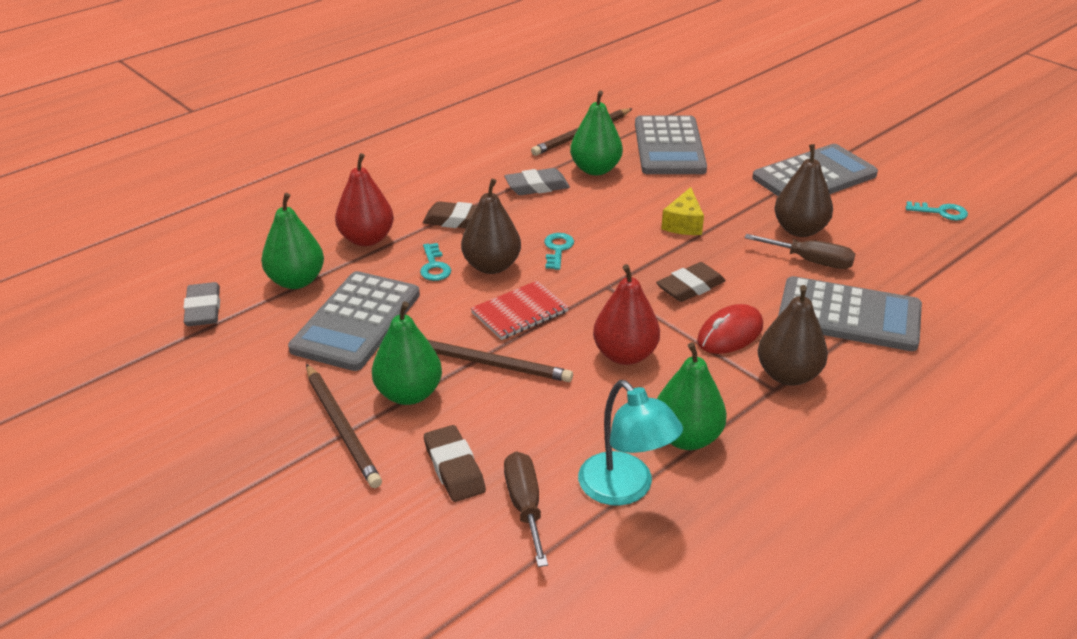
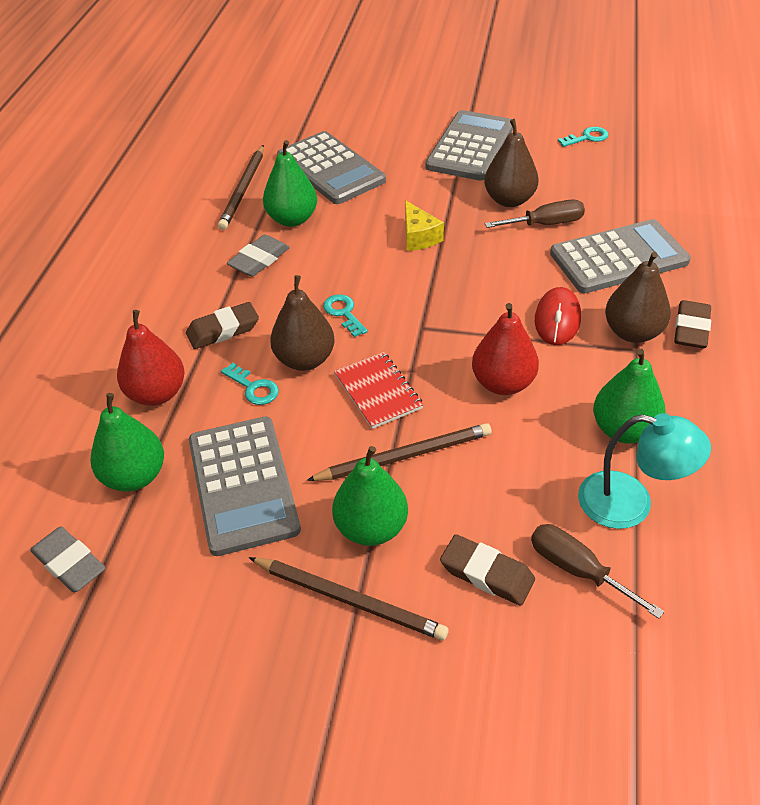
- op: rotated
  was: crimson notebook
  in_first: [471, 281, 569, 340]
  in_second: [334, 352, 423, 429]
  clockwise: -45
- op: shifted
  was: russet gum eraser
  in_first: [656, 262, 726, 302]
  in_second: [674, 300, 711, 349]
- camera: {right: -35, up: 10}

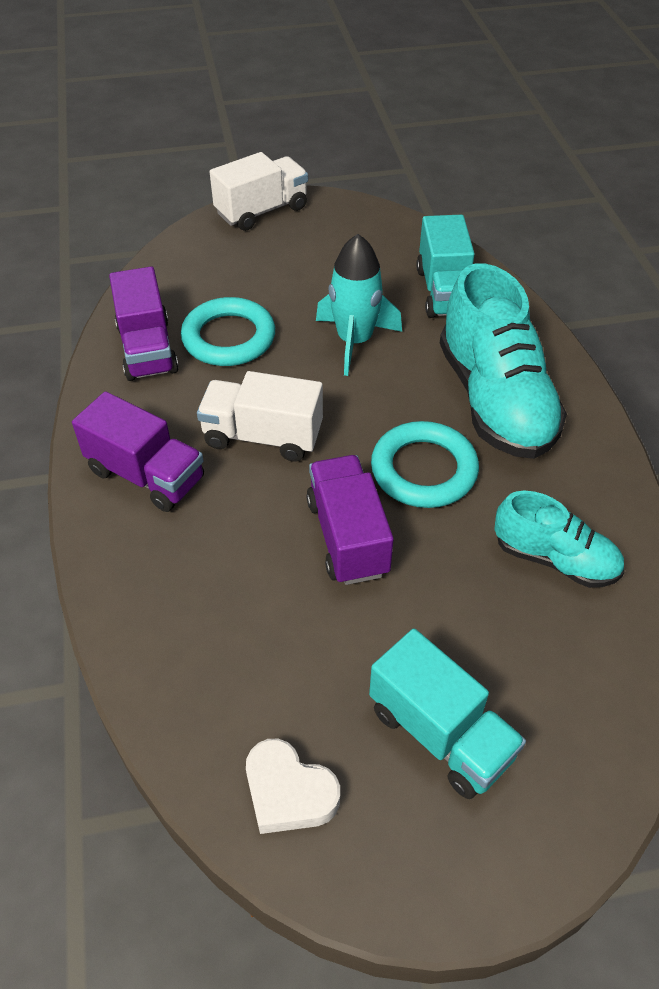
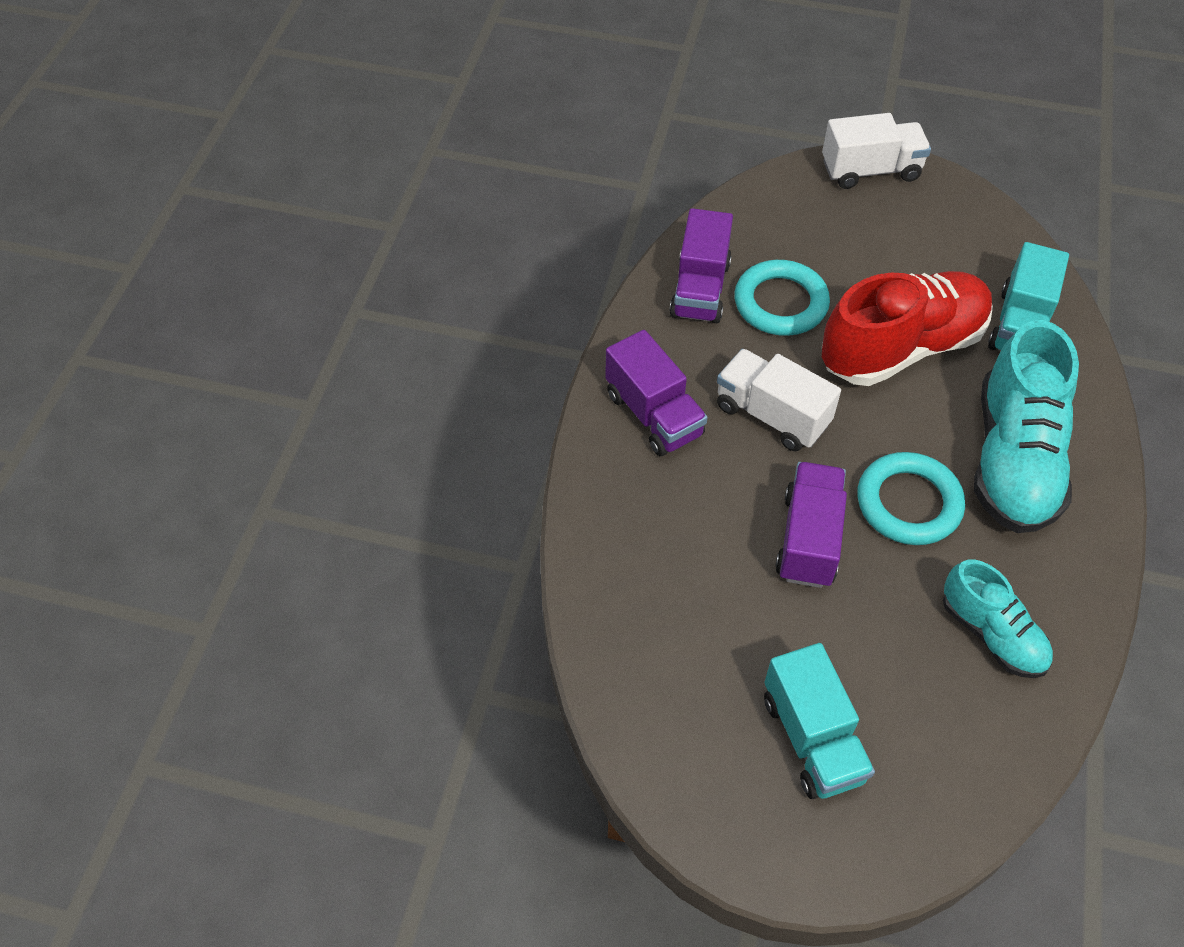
- op: gone
  was: pure white heart
  in_first: [246, 739, 340, 834]
- op: swapped
  was: teal toy rocket
  now: crimson lace-up shoe
  in_first: [316, 234, 402, 376]
  in_second: [822, 271, 993, 386]
- camera: {right: 25, up: 5}

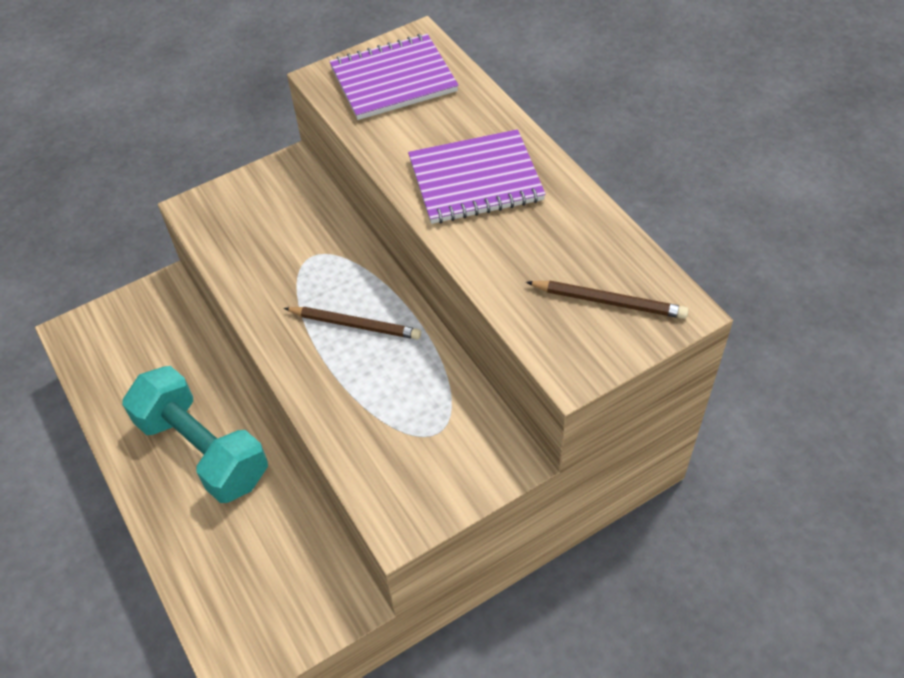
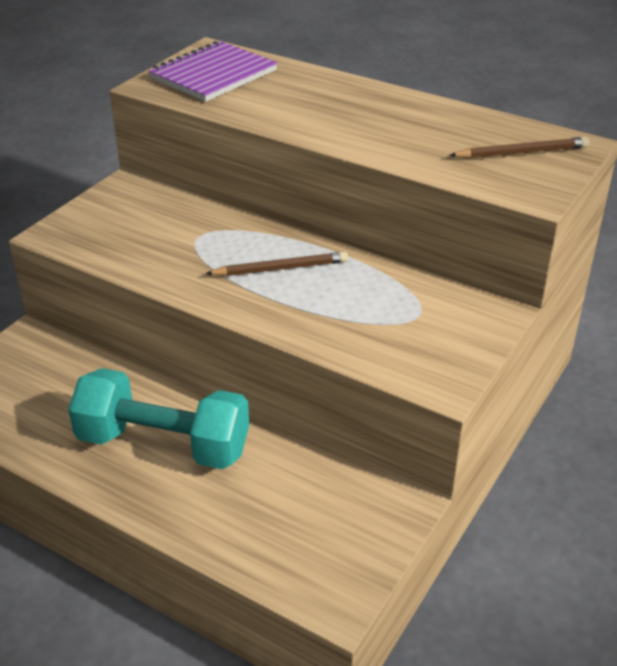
- op: gone
  was: violet notebook
  in_first: [408, 129, 546, 224]
- camera: {right: -30, up: -15}

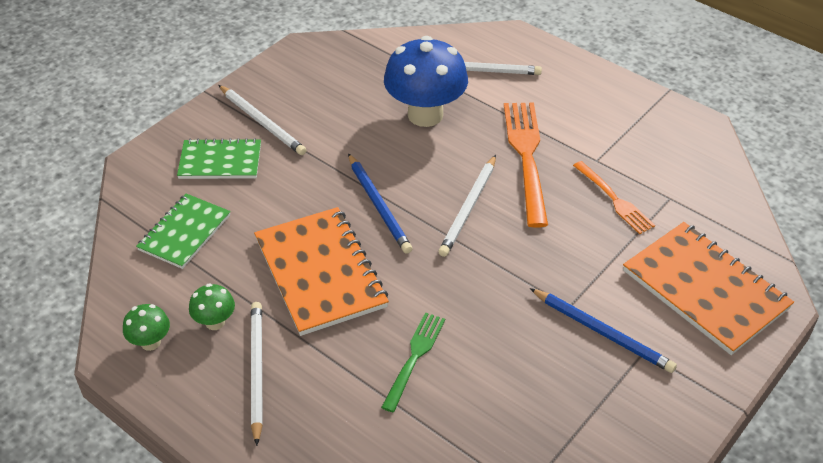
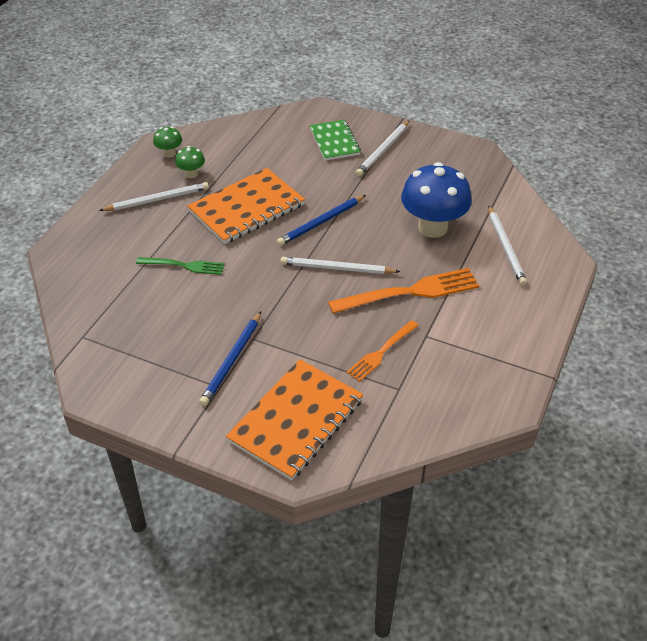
- op: gone
  was: emerald notebook
  in_first: [136, 193, 231, 269]
- camera: {right: 75, up: 0}

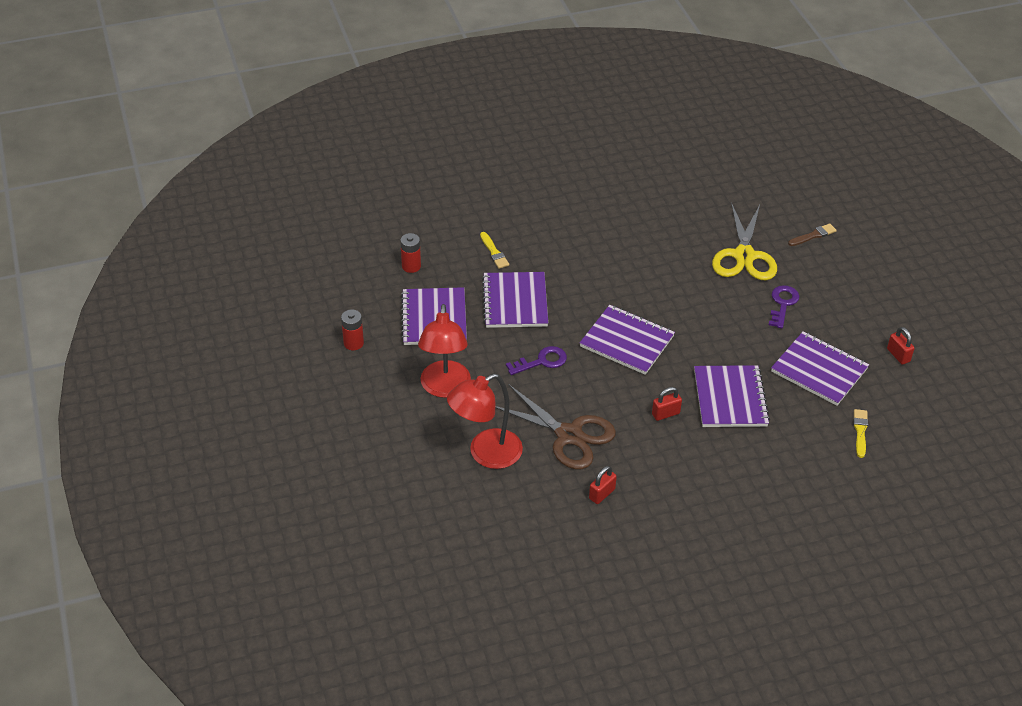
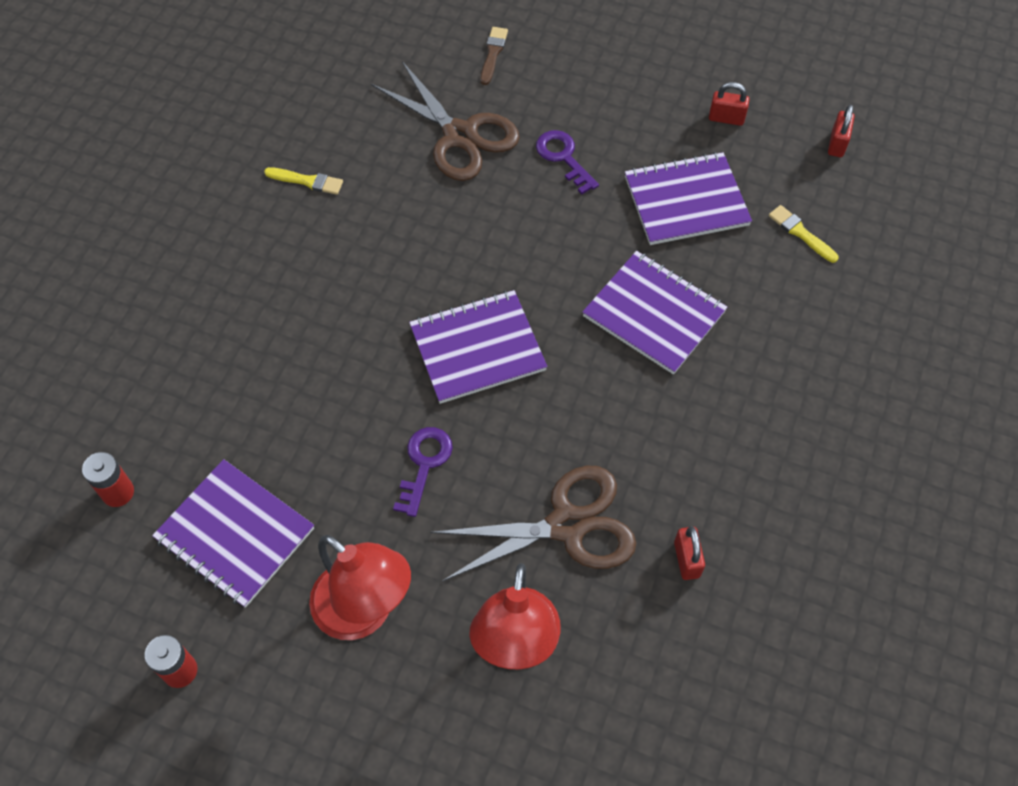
- op: shifted
  was: yellow paint brush
  in_first: [480, 232, 509, 269]
  in_second: [264, 167, 343, 195]
- op: gone
  was: violet notebook
  in_first: [482, 272, 548, 328]
- op: shifted
  was: crimson lock
  in_first: [652, 387, 682, 421]
  in_second: [828, 105, 855, 157]
- op: repainted
  was: yellow shears
  now: russet shears
  in_first: [712, 202, 777, 280]
  in_second: [371, 61, 520, 181]
- camera: {right: -50, up: 15}

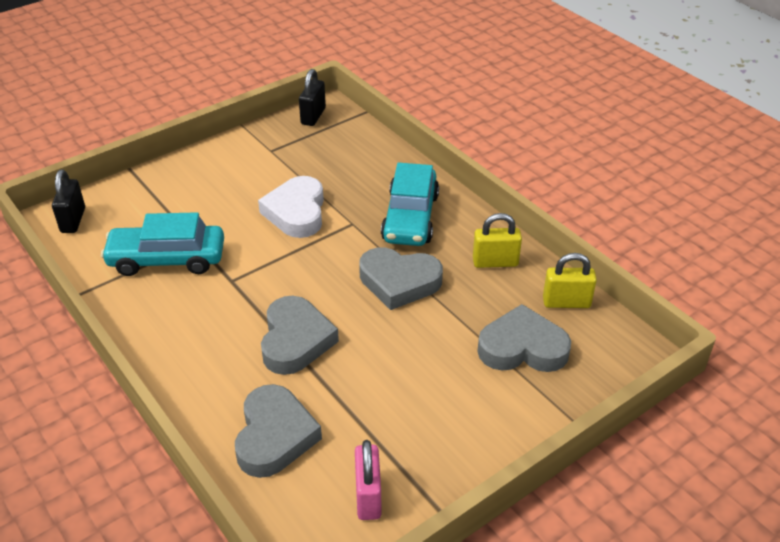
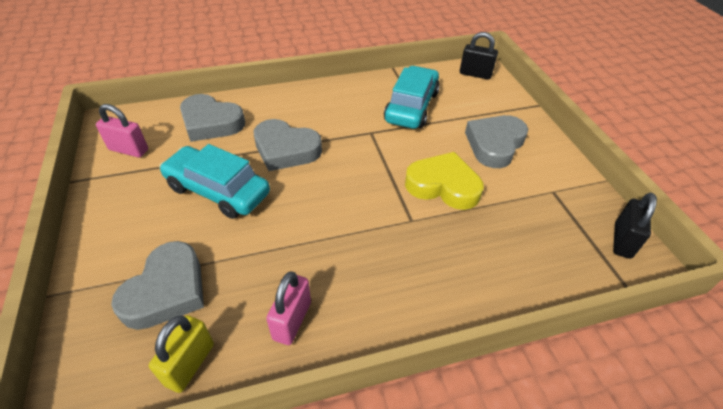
- op: repainted
  was: pure white heart
  now: yellow heart
  in_first: [258, 176, 324, 238]
  in_second: [405, 152, 484, 210]
- op: rotated
  was: black lock
  in_first: [299, 69, 326, 126]
  in_second: [613, 193, 657, 259]
  clockwise: 75
- op: shifted
  was: ash-grey heart
  in_first: [359, 247, 443, 310]
  in_second: [465, 115, 528, 168]
- op: shifted
  was: teal car
  in_first: [381, 163, 439, 246]
  in_second: [159, 144, 270, 219]
- op: repainted
  was: yellow lock
  now: pink lock
  in_first: [473, 213, 522, 268]
  in_second: [266, 271, 311, 345]
- camera: {right: 110, up: 5}

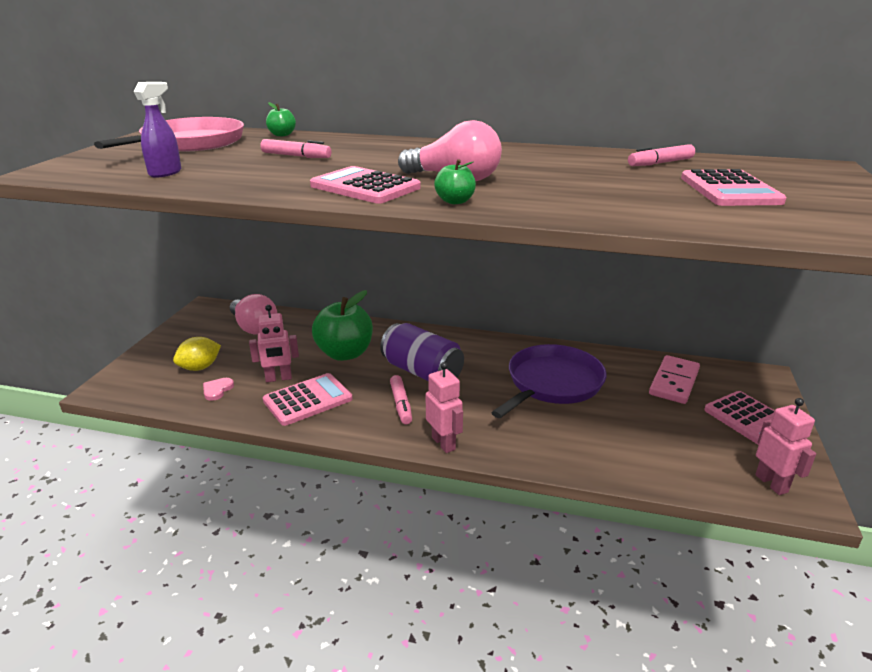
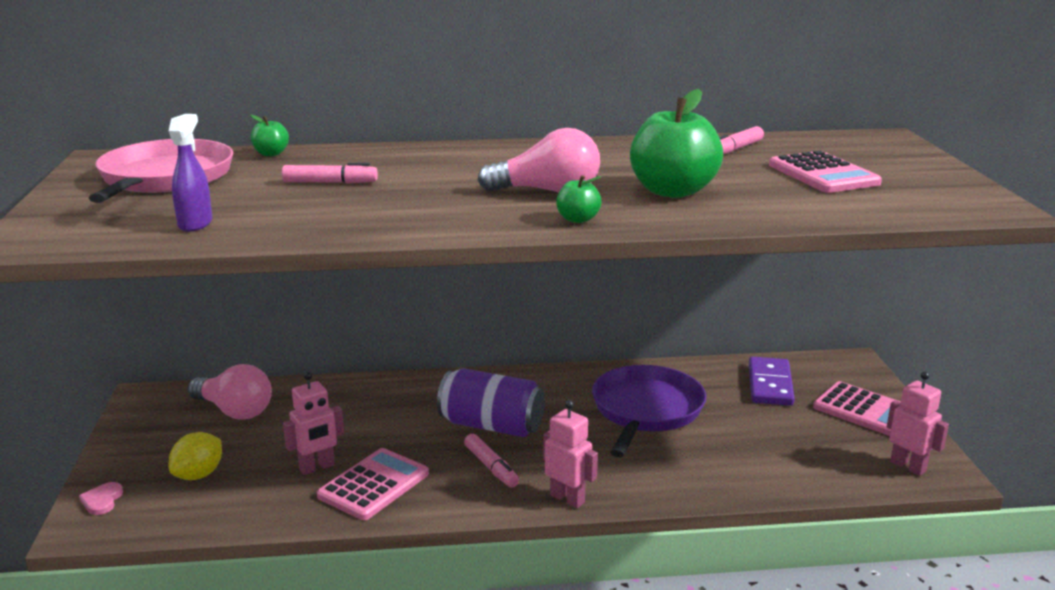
- op: shifted
  was: pink heart
  in_first: [203, 378, 234, 401]
  in_second: [79, 482, 123, 515]
- op: gone
  was: pink calculator
  in_first: [310, 166, 421, 204]
- op: shifted
  was: emerald apple fruit
  in_first: [312, 290, 373, 361]
  in_second: [630, 89, 723, 198]
- op: repainted
  was: pink domino tile
  now: violet domino tile
  in_first: [649, 355, 700, 404]
  in_second: [749, 357, 795, 406]
- camera: {right: -20, up: -5}

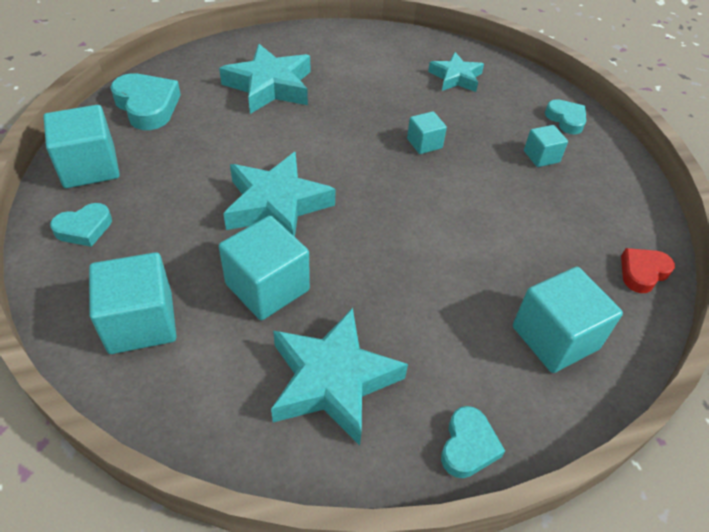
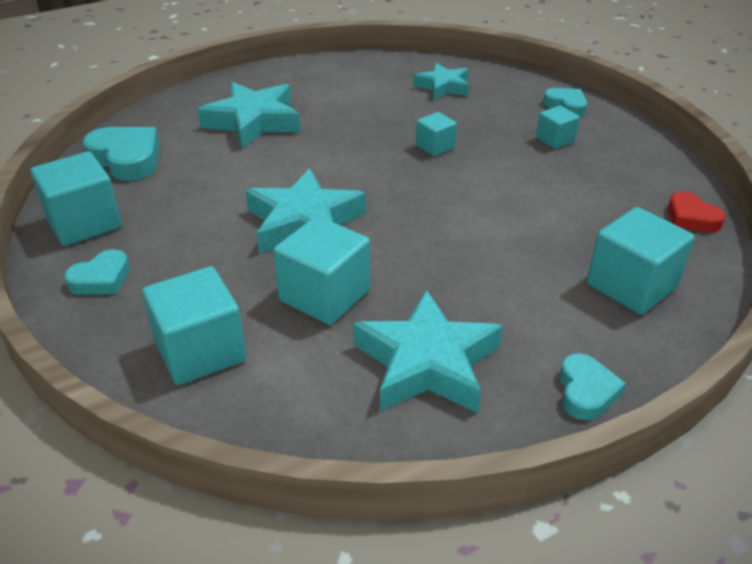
- op: rotated
  was: crimson heart
  in_first: [621, 248, 675, 293]
  in_second: [668, 191, 725, 232]
  clockwise: -75
- camera: {right: -10, up: -10}

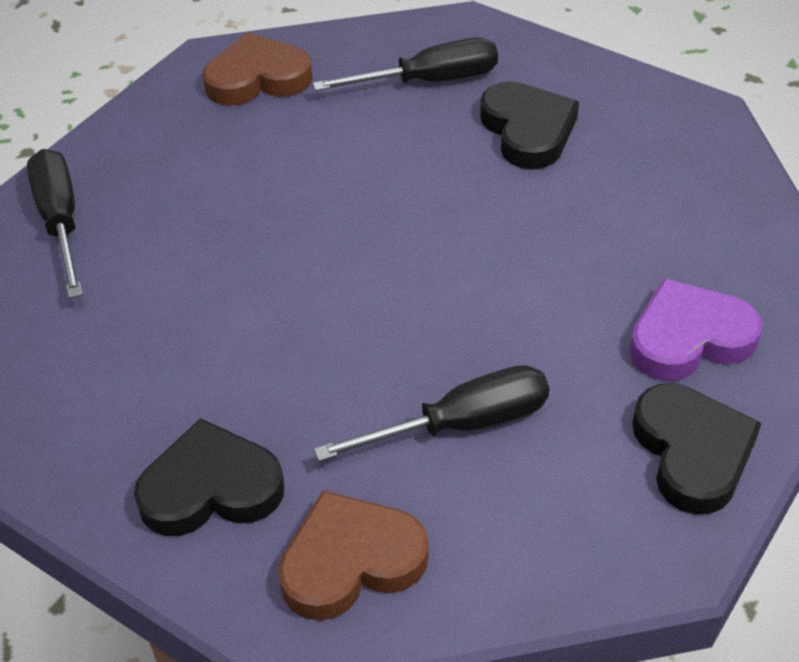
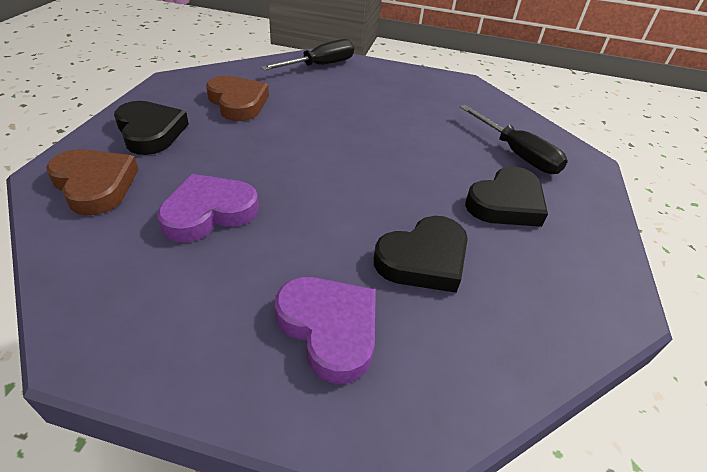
- op: shifted
  was: russet heart
  in_first: [203, 32, 312, 106]
  in_second: [206, 76, 269, 121]
- op: swapped
  was: black screwdriver
  now: violet heart
  in_first: [314, 365, 549, 461]
  in_second: [157, 174, 259, 242]
- op: shifted
  was: black heart
  in_first: [632, 383, 761, 515]
  in_second: [374, 216, 468, 293]
- camera: {right: 65, up: -5}

